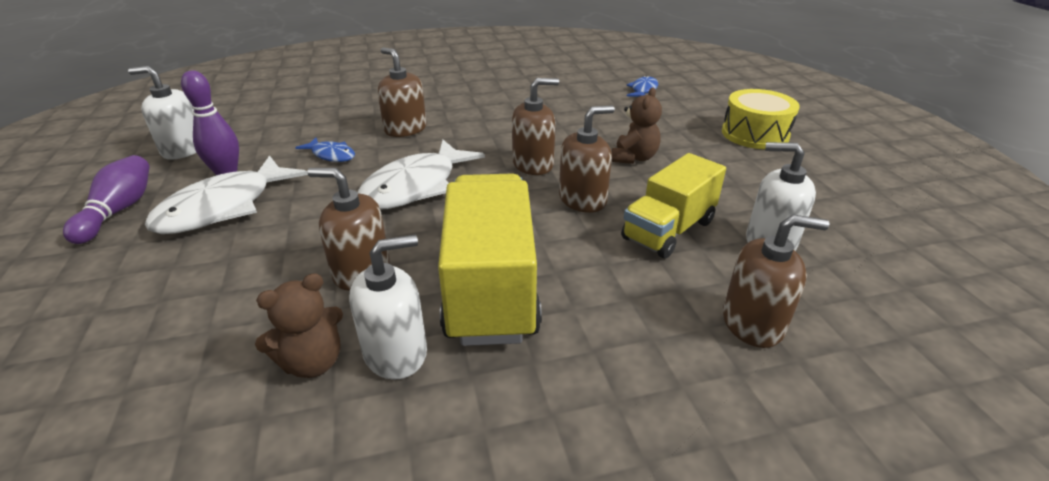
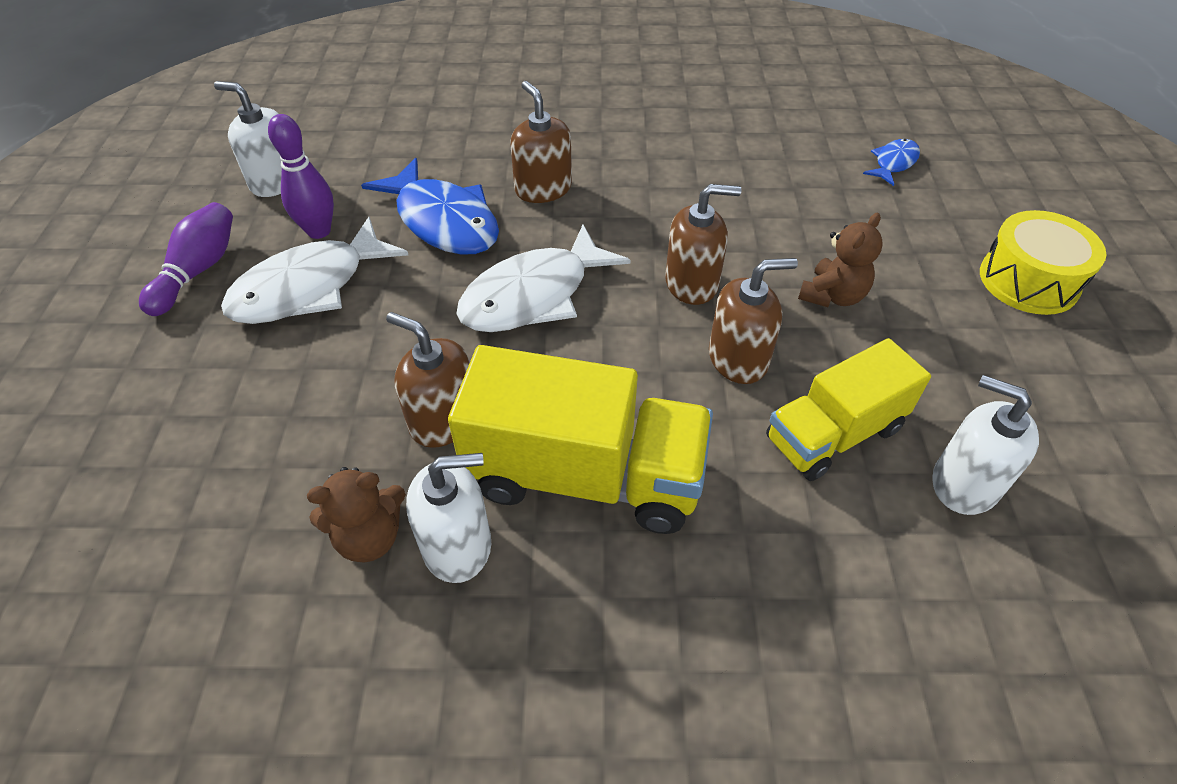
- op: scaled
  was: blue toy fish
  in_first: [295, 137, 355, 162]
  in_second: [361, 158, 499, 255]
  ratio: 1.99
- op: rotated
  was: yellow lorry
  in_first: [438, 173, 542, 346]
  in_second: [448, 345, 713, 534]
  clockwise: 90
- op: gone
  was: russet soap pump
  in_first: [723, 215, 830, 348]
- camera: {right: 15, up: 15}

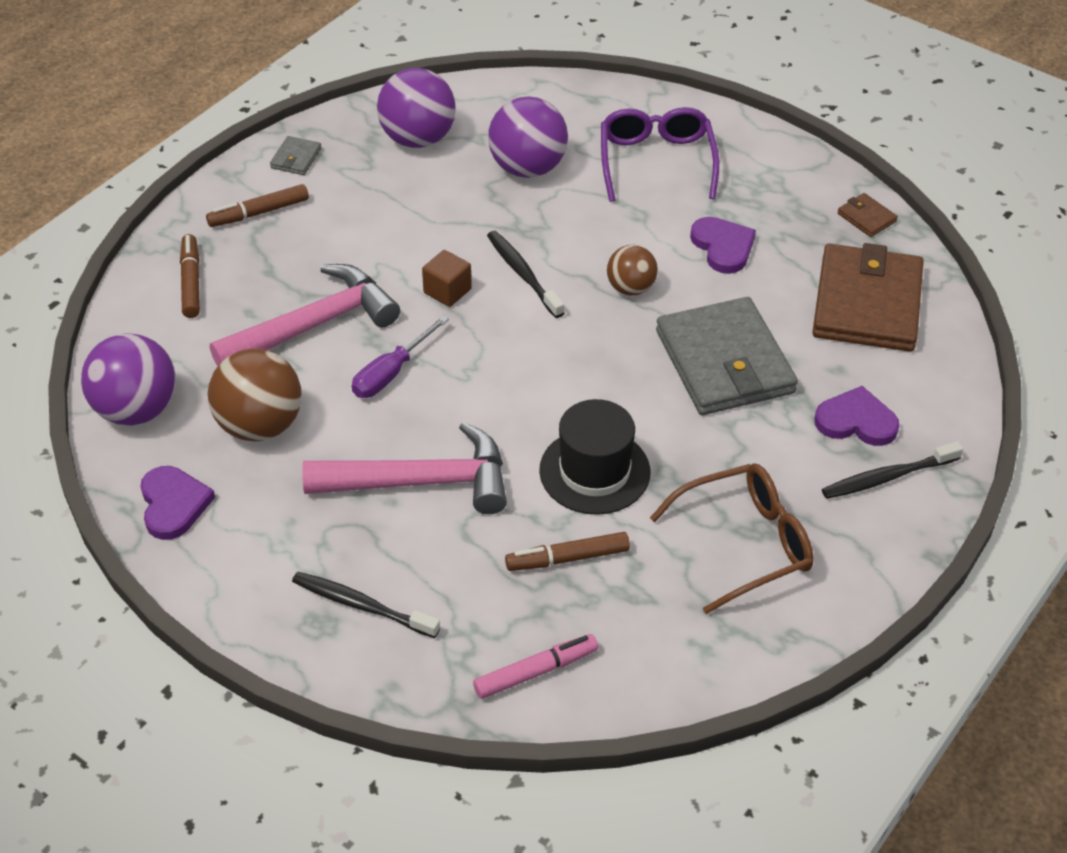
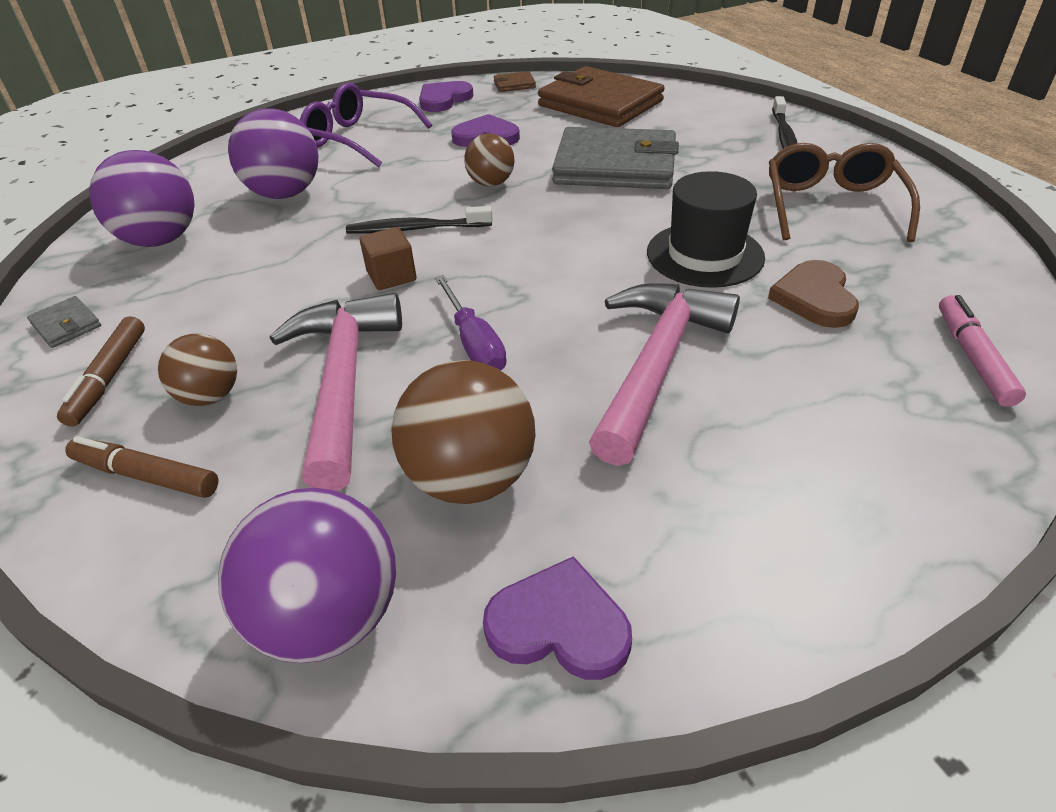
- op: gone
  was: black tooth brush
  in_first: [292, 572, 440, 638]
- op: swapped
  was: russet marker pen
  now: russet heart
  in_first: [505, 532, 630, 571]
  in_second: [768, 260, 859, 328]
- op: shifted
  was: violet heart
  in_first: [814, 386, 900, 446]
  in_second: [419, 81, 473, 112]
- op: new
  now: russet play ball
  in_second: [158, 334, 237, 406]
- camera: {right: -60, up: -5}

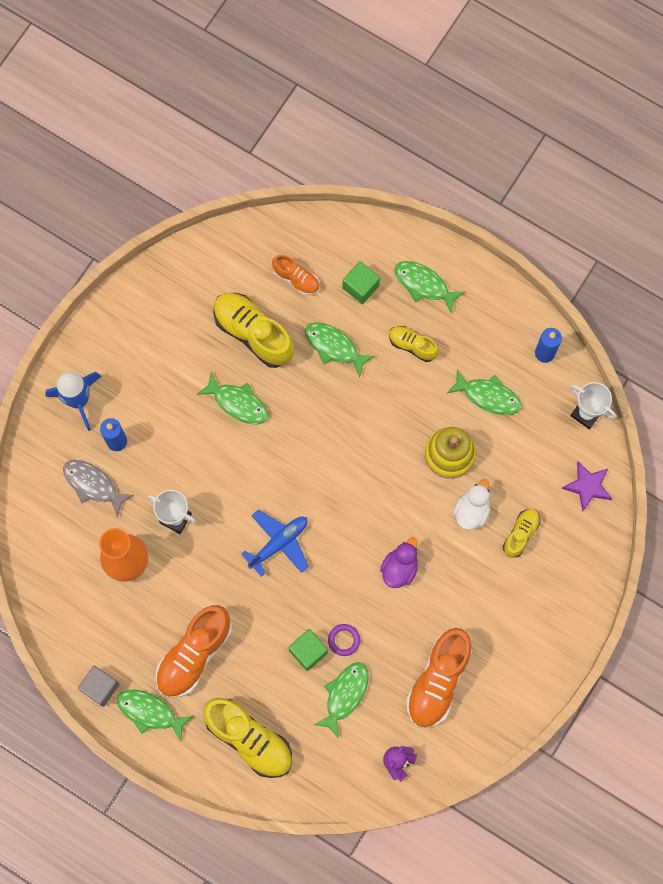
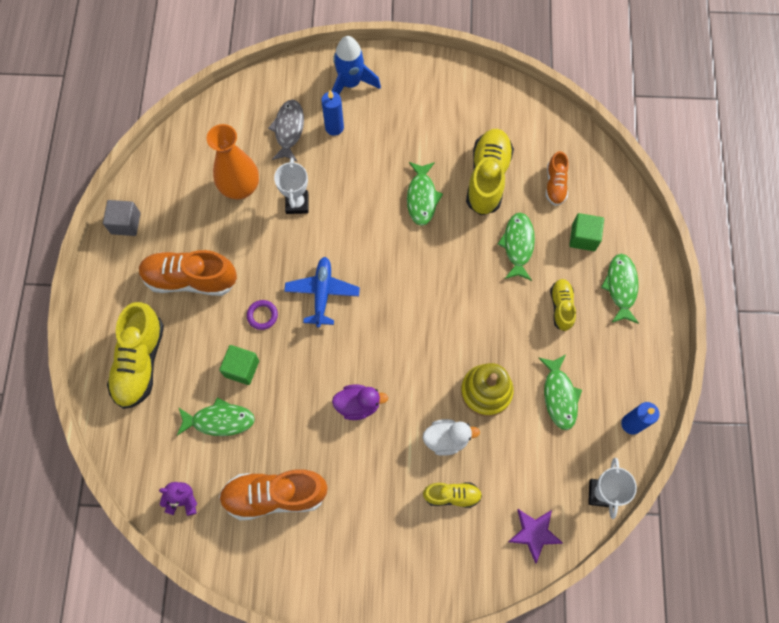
- op: gone
  was: emerald toy fish
  in_first: [117, 690, 193, 741]
- op: rotated
  was: blue plane
  in_first: [241, 509, 309, 577]
  in_second: [284, 257, 360, 328]
  clockwise: -105
- op: shifted
  was: violet torus
  in_first: [328, 624, 360, 656]
  in_second: [247, 300, 278, 330]
- camera: {right: 60, up: -5}

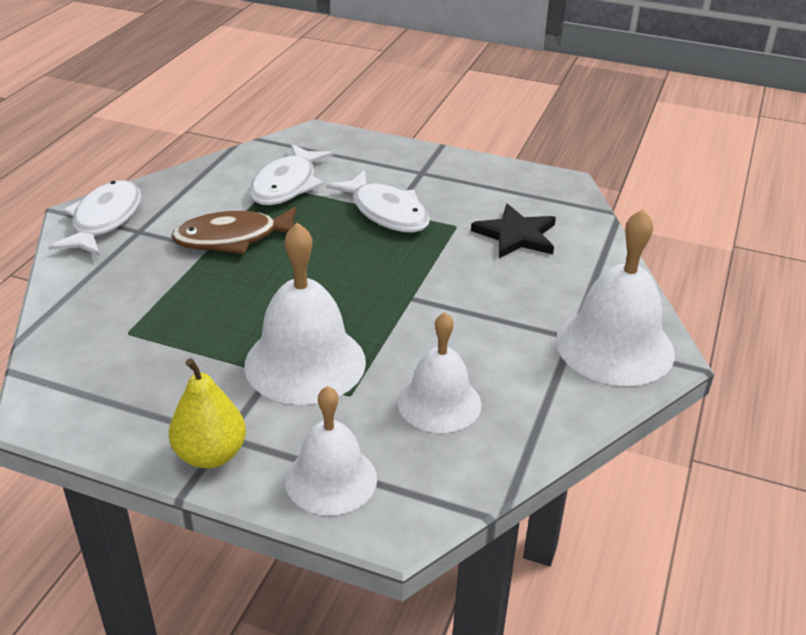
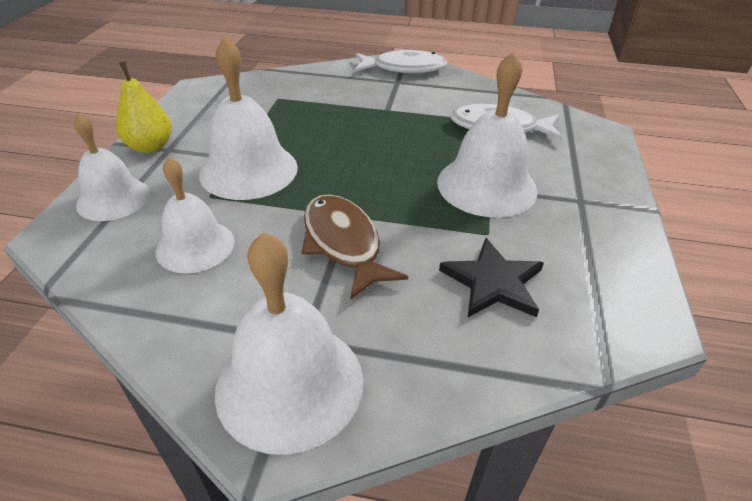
- op: shifted
  was: russet toy fish
  in_first: [171, 206, 297, 254]
  in_second: [302, 194, 408, 300]
- op: swapped
  was: pure white toy fish
  now: pure white hand bell
  in_first: [326, 170, 430, 233]
  in_second: [437, 51, 537, 218]
- camera: {right: 80, up: 5}

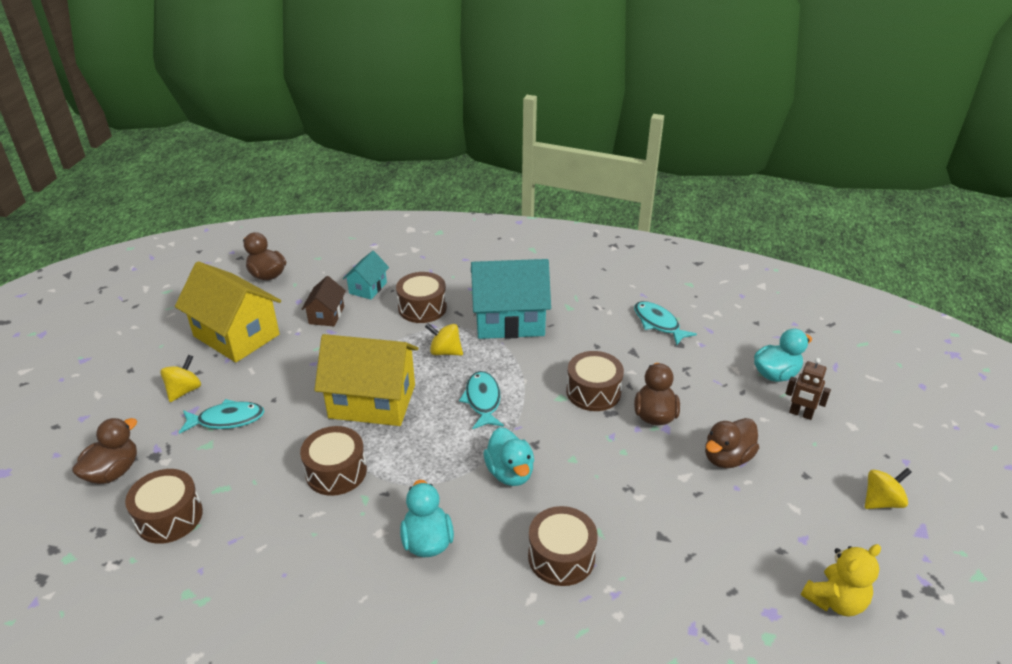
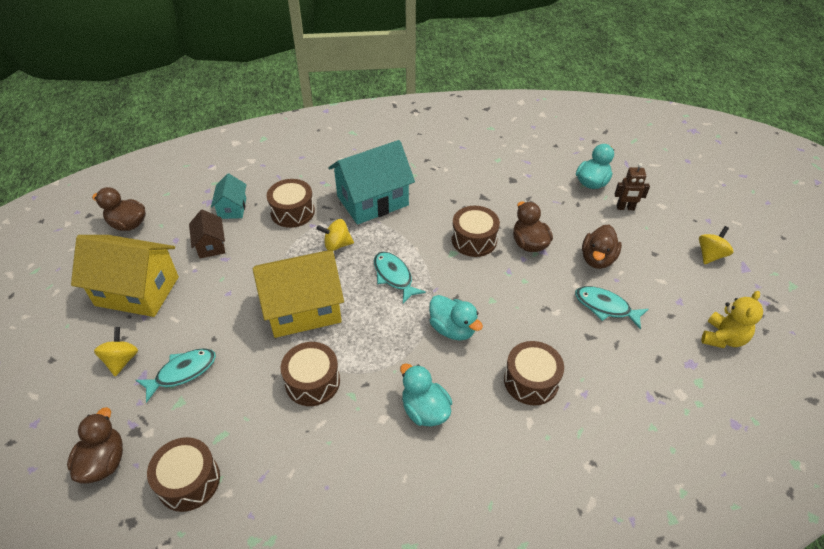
- op: shifted
  was: teal toy fish
  in_first: [634, 301, 697, 345]
  in_second: [575, 286, 649, 330]
- camera: {right: -25, up: 10}

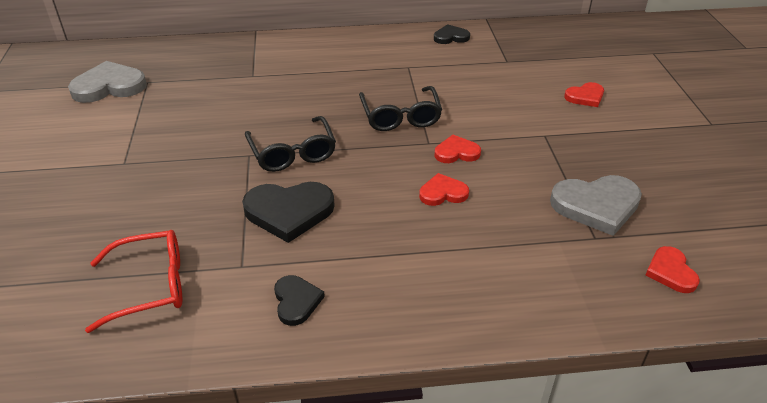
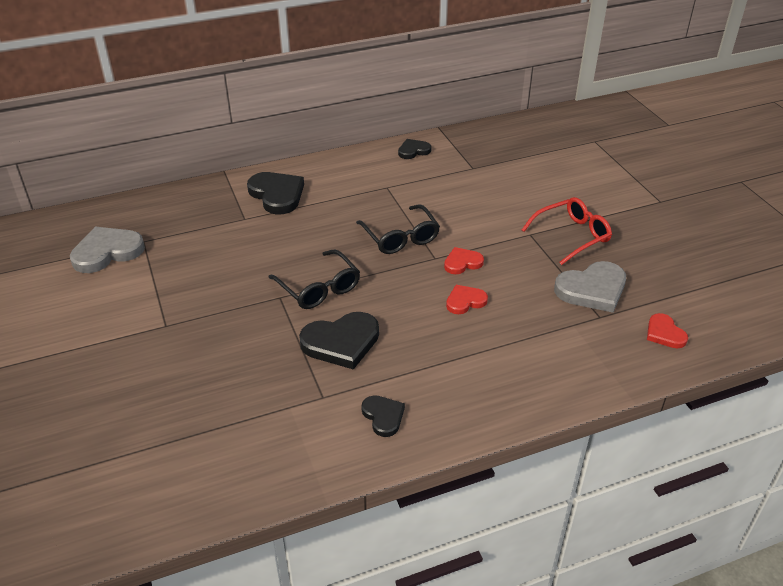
- op: shifted
  was: crimson glasses
  in_first: [85, 230, 182, 333]
  in_second: [522, 197, 612, 265]
- op: gone
  was: crimson heart
  in_first: [564, 82, 604, 107]
- op: new
  now: black heart
  in_second: [247, 172, 304, 215]
- camera: {right: -15, up: 0}

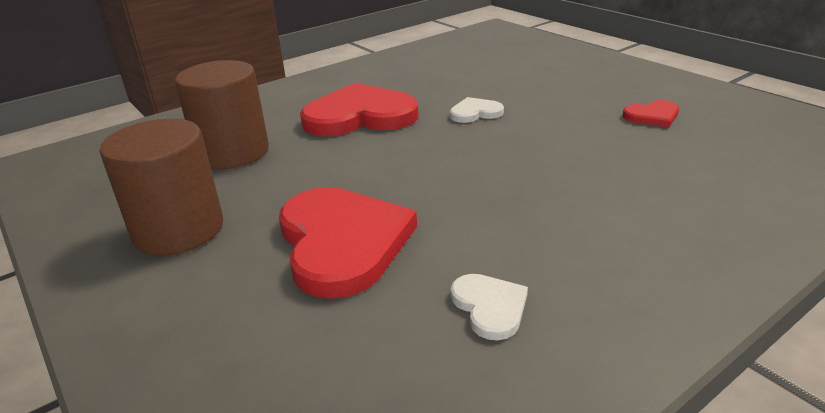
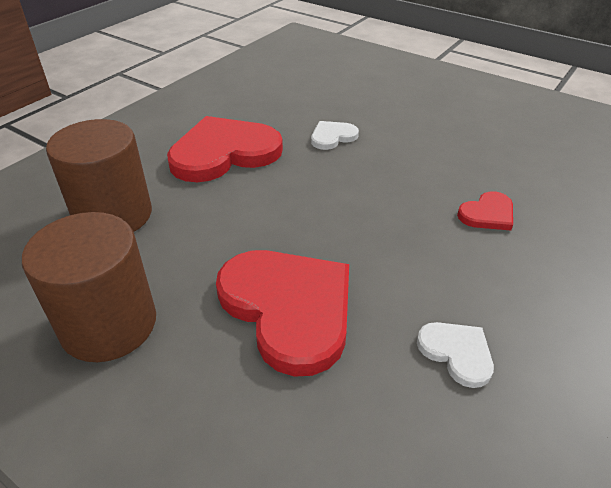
- op: shifted
  was: crimson heart
  in_first: [623, 100, 679, 127]
  in_second: [457, 191, 513, 231]
- camera: {right: -20, up: 10}

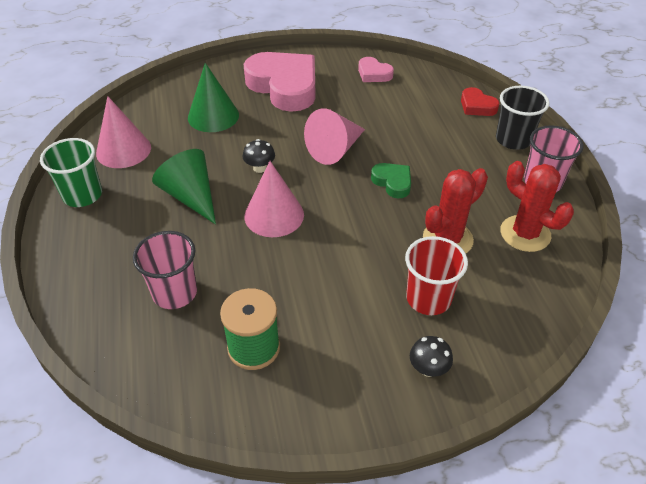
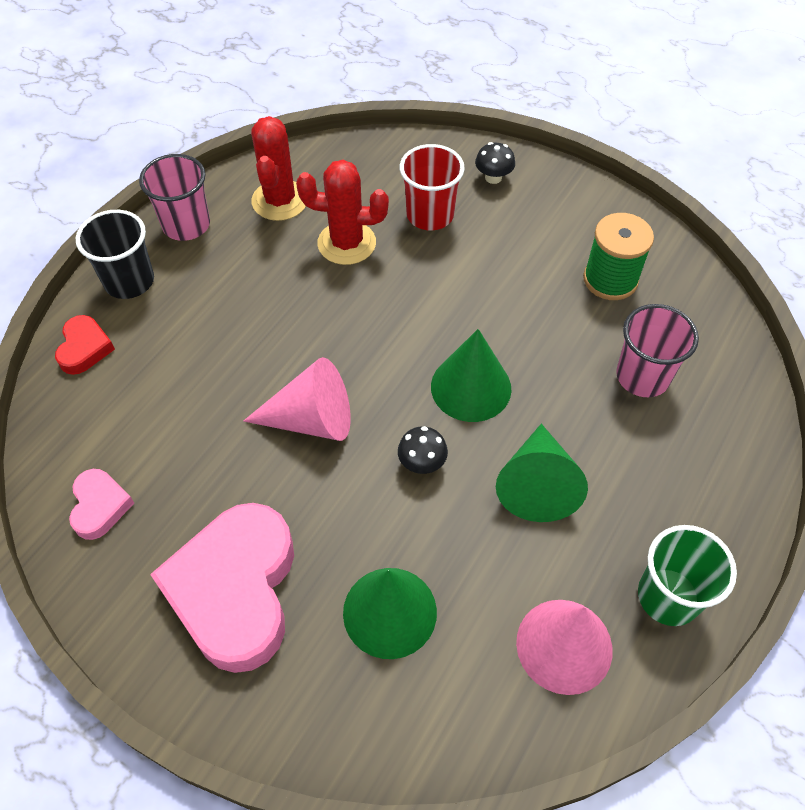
- op: repainted
  was: pink cone
  now: emerald cone
  in_first: [244, 161, 304, 237]
  in_second: [431, 329, 512, 422]
- op: gone
  was: emerald heart
  in_first: [371, 163, 411, 198]
- camera: {right: -135, up: 10}

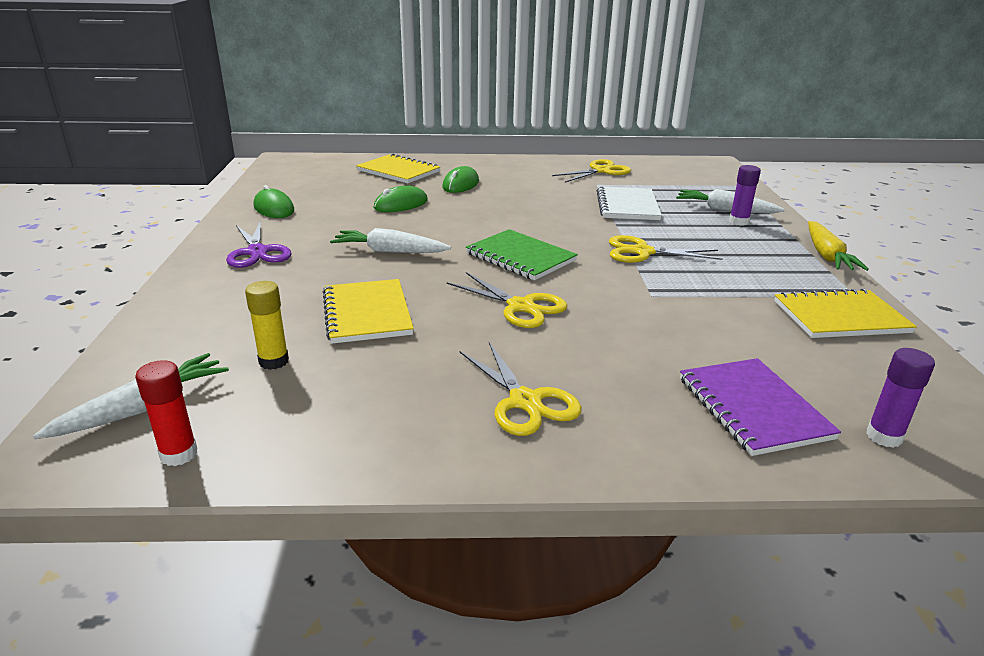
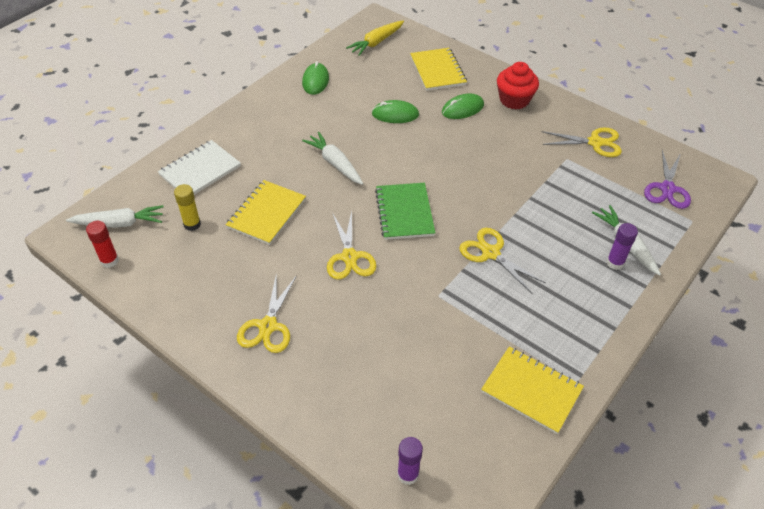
- op: shifted
  was: violet shears
  in_first: [226, 221, 292, 268]
  in_second: [644, 150, 691, 209]
- op: shifted
  was: pure white notebook
  in_first: [597, 186, 662, 220]
  in_second: [158, 140, 241, 195]
- op: gone
  was: violet notebook
  in_first: [680, 358, 841, 456]
- op: shifted
  was: yellow toy carrot
  in_first: [808, 221, 869, 271]
  in_second: [346, 21, 404, 56]
- op: new
  now: crimson muffin
  in_second: [497, 62, 539, 110]
- camera: {right: 40, up: 20}

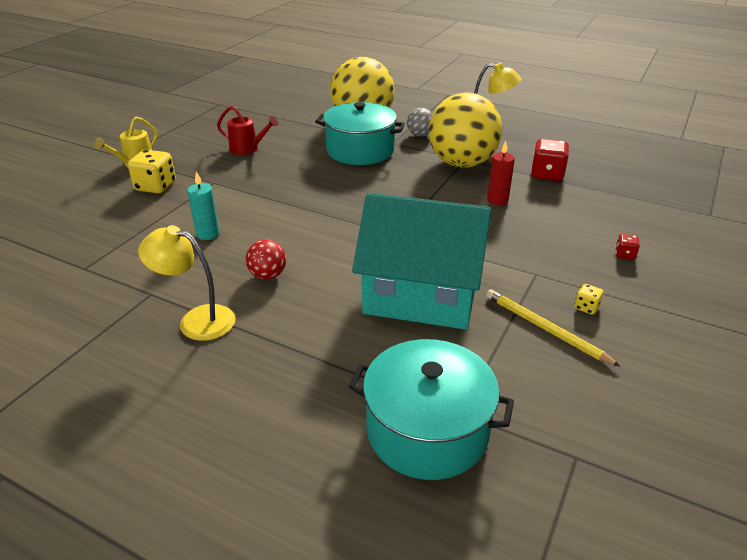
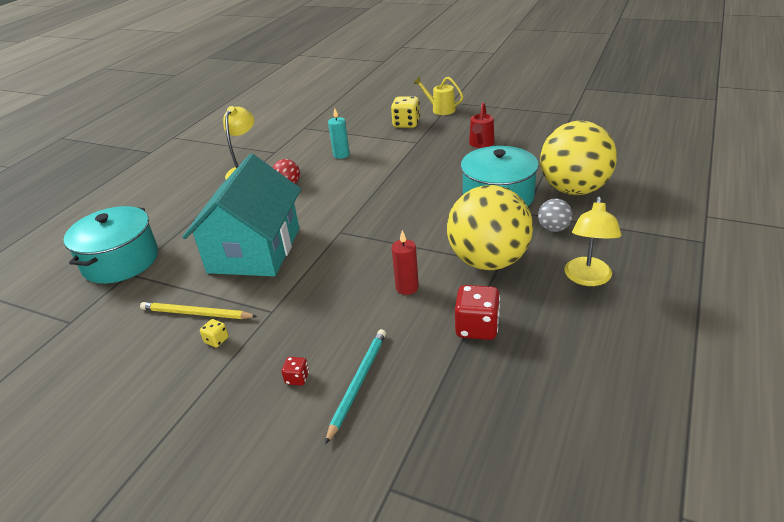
- op: rotated
  was: yellow pencil
  in_first: [486, 289, 620, 366]
  in_second: [140, 302, 257, 319]
  clockwise: -120
- op: new
  now: teal pencil
  in_second: [325, 329, 386, 444]
- camera: {right: 90, up: 0}

